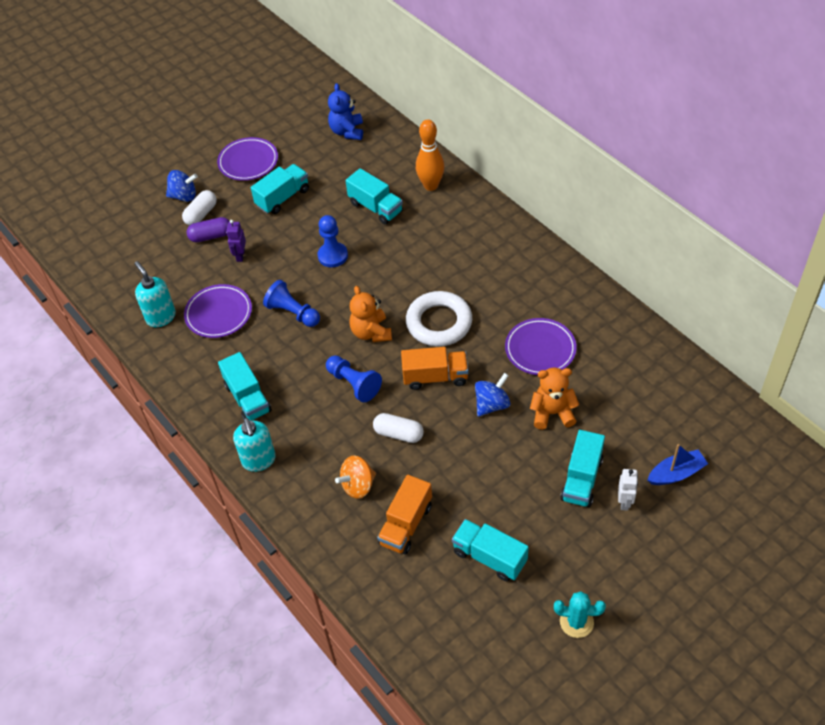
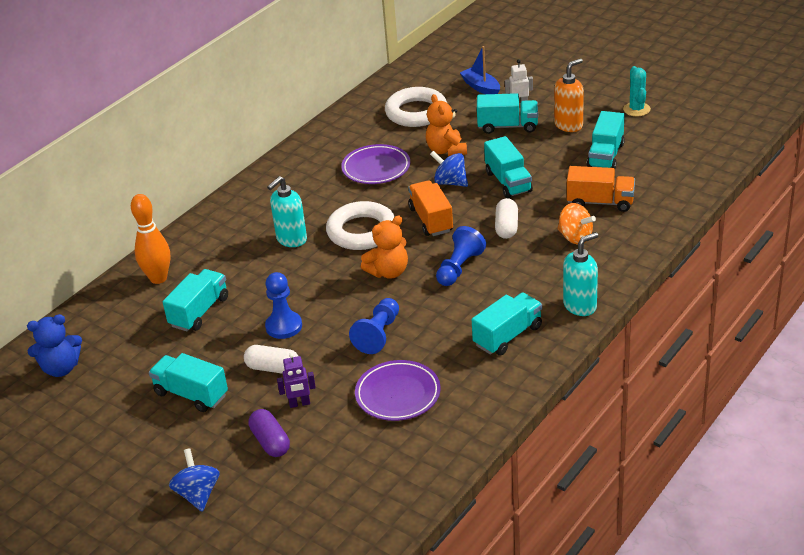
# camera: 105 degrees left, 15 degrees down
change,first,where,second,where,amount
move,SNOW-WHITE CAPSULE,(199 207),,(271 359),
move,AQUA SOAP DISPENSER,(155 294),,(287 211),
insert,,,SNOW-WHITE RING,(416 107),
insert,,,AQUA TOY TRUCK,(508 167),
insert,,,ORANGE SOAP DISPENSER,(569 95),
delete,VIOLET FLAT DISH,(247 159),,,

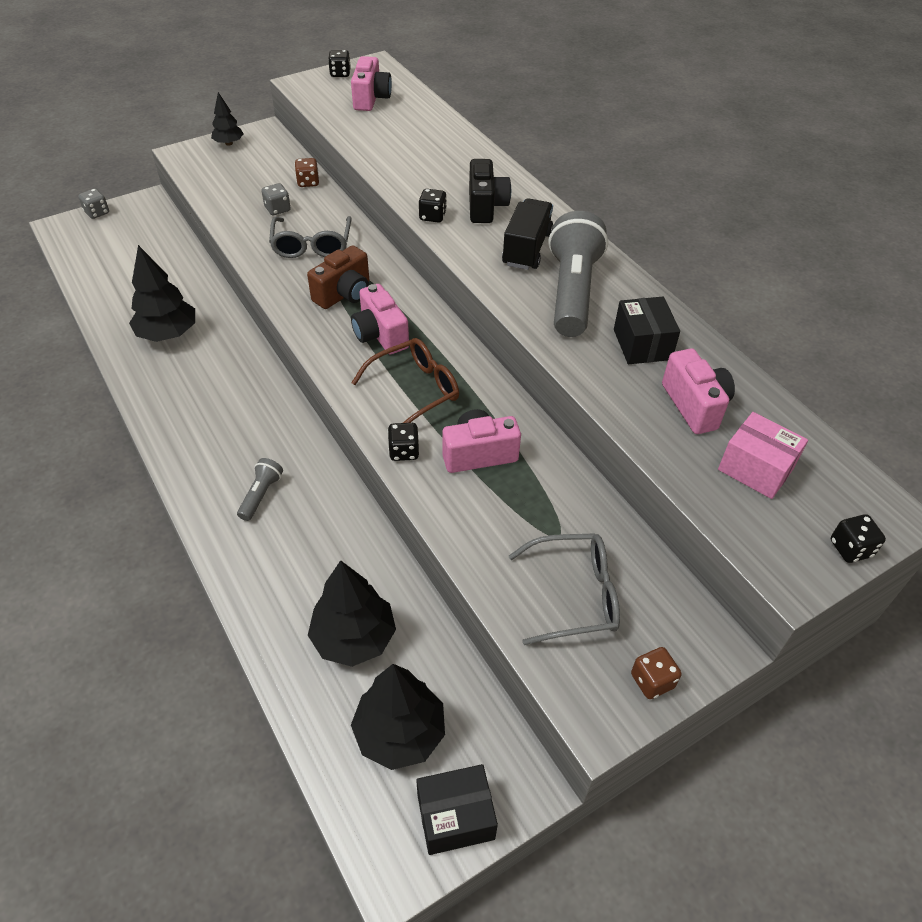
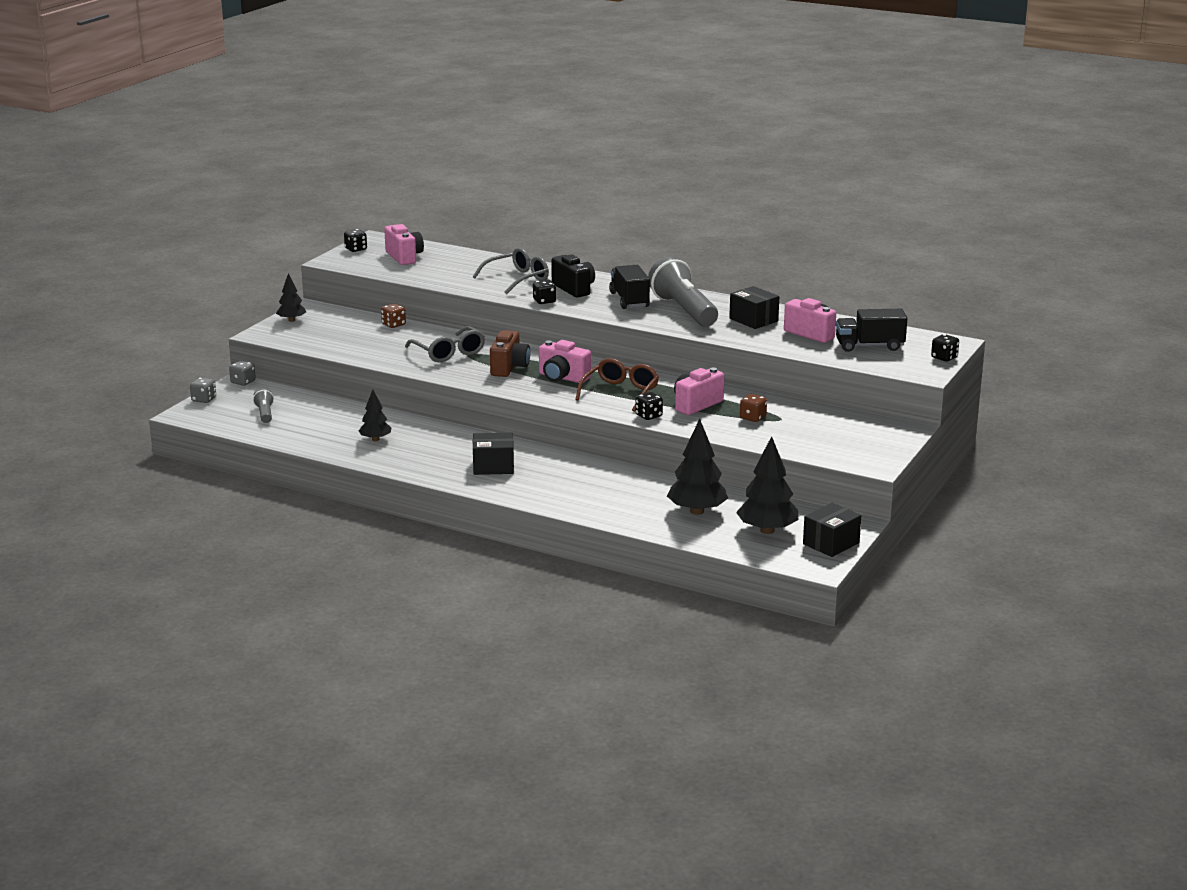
# camera: 30 degrees left, 25 degrees down
change,first,where,second,where,amount
move,ASH-GREY GAME DIE,(276 199),,(242 373),
move,ASH-GREY POCKET TORCH,(260 489),,(263 405),
resize,EBONY TOY TREE,(162 293),,(374 415),x0.58
move,ASH-GREY SPECTACLES,(564 589),,(511 271),
insert,,,EBONY BOX,(493 454),
move,RUSSET GAME DIE,(656 673),,(753 408),
replace,PINK BOX,(763 455),EBONY TOY TRUCK,(871 330),

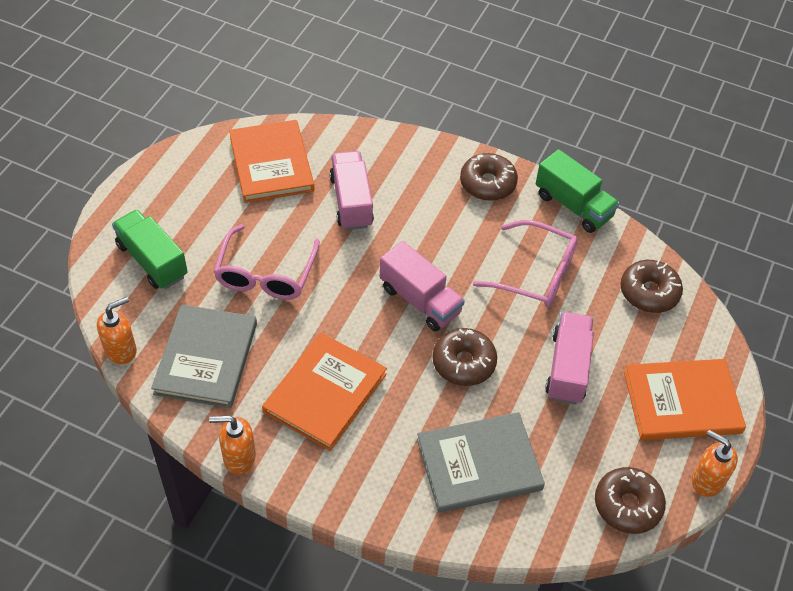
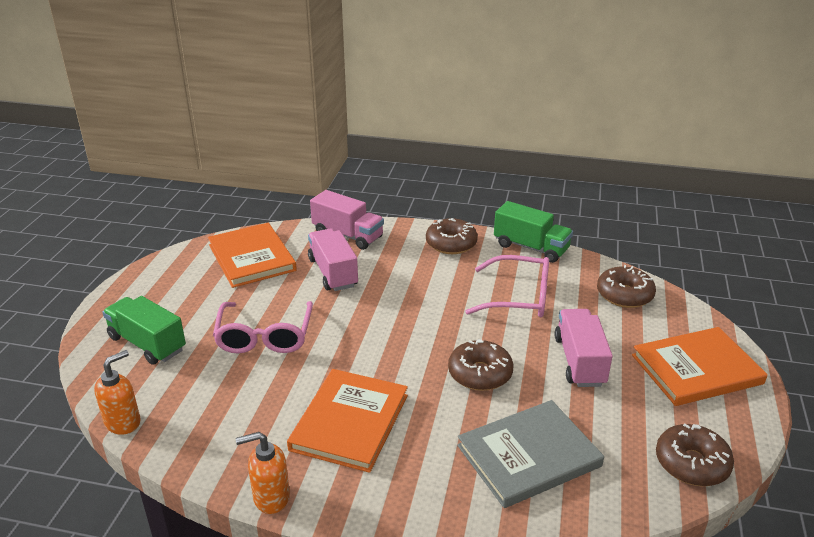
# camera: 10 degrees left, 20 degrees down
change,first,where,second,where,amount
move,PINK TOY TRUCK,(422 286),,(347 220),
delete,ASH-GREY BOOK,(204 356),,,
delete,ORANGE SOAP DISPENSER,(715 463),,,

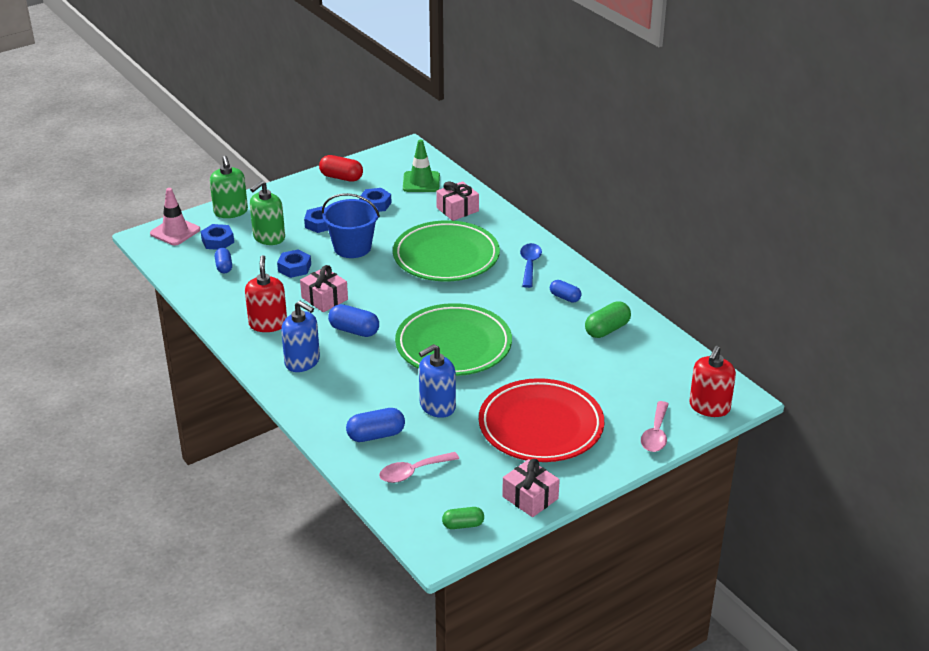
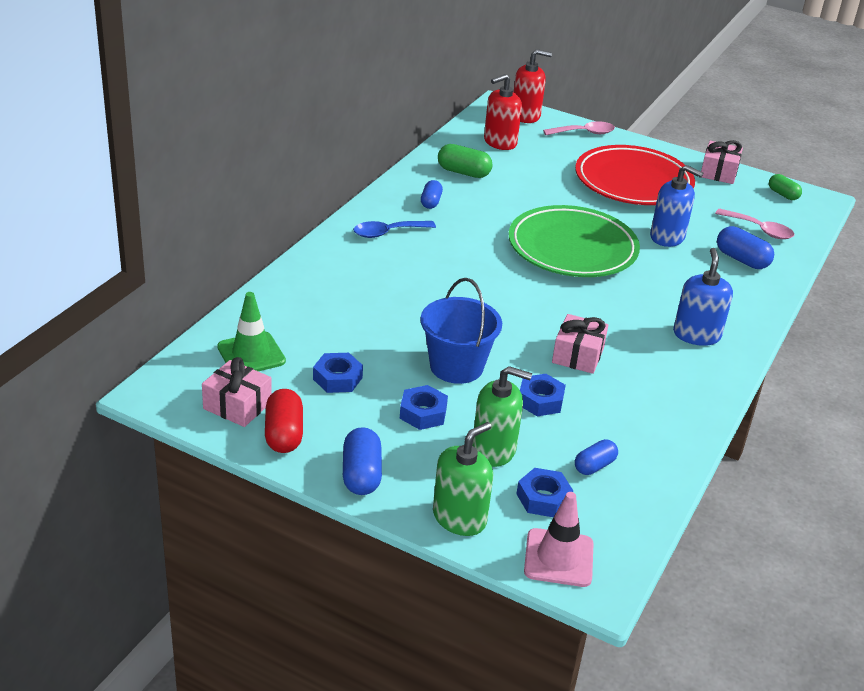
# camera: 120 degrees left, 0 degrees up
change,first,where,second,where,amount
move,PINK GIFT,(457 201),,(237 392),
move,COBALT CAPSULE,(353 320),,(362 461),
move,CRIMSON SOAP DISPENSER,(266 293),,(503 112),
delete,GREEN FLAT DISH,(446 250),,,

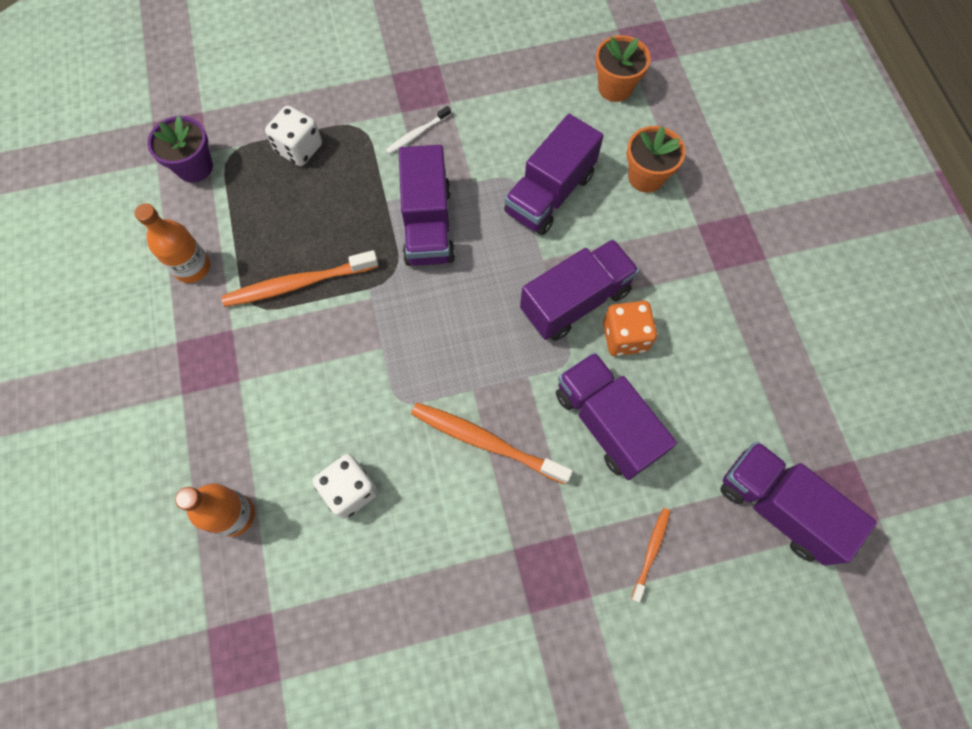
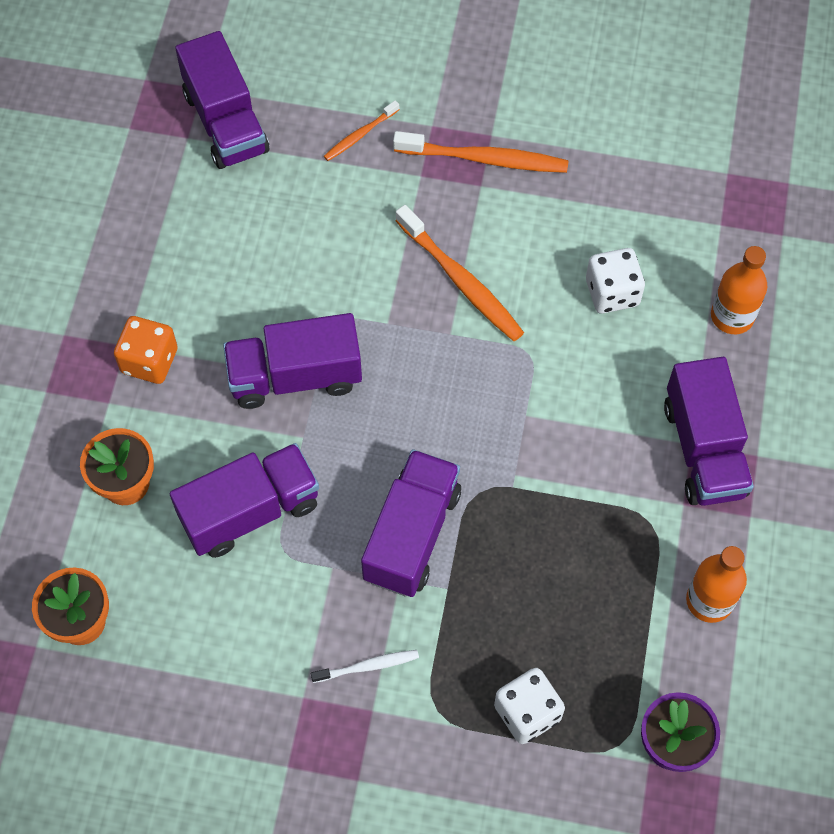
# camera: 155 degrees left, 5 degrees down
change,first,where,second,where,amount
move,ORANGE GAME DIE,(630 328),,(146 350),
move,ORANGE DENTAL BRUSH,(299 278),,(481 152),
move,VIOLET TOY TRUCK,(616 416),,(709 431),

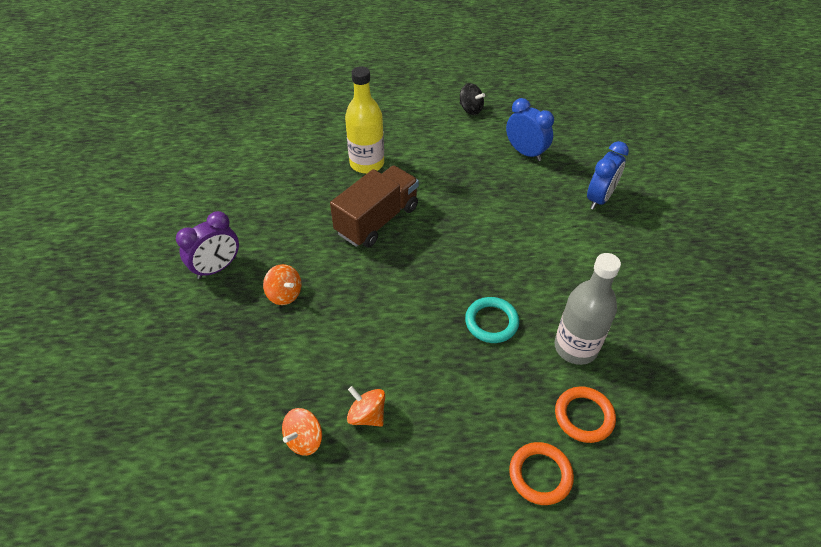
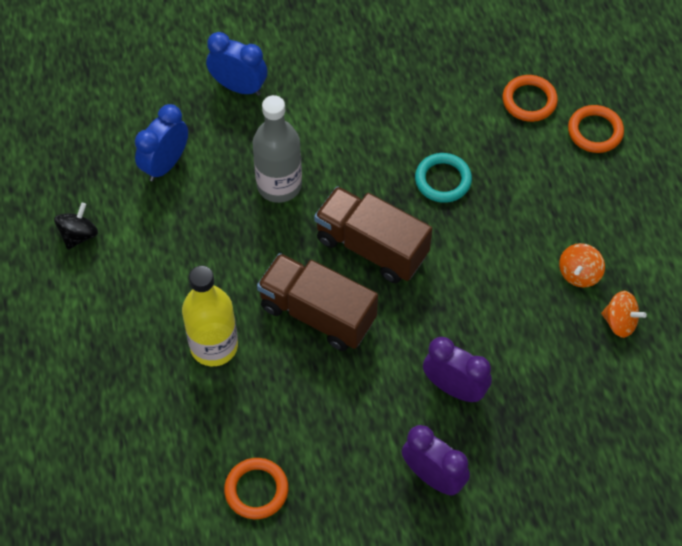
# camera: 100 degrees left, 10 degrees up
change,first,where,second,where,amount
insert,,,ORANGE RING,(256 488),
move,ASH-GREY DRINK BOTTLE,(587 309),,(277 149),
insert,,,RUSSET TOY TRUCK,(373 234),
replace,ORANGE WHIRLIGIG,(282 284),VIOLET BEDSIDE CLOCK,(457 369),

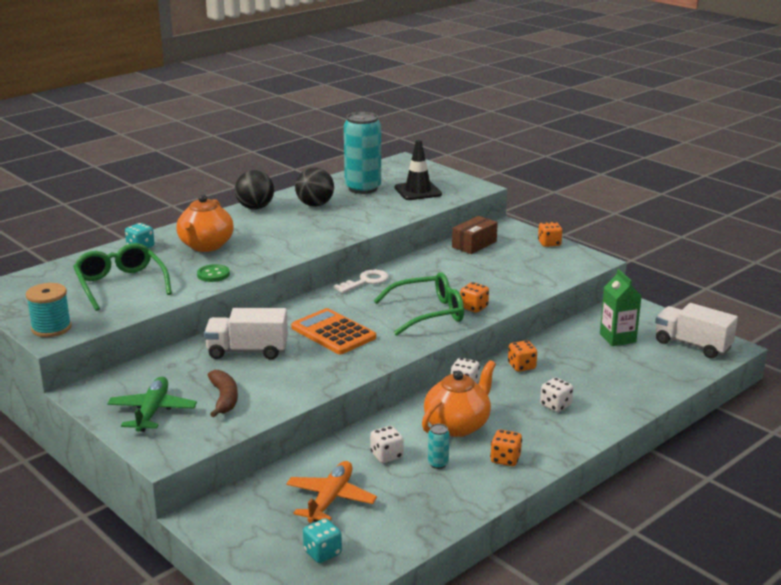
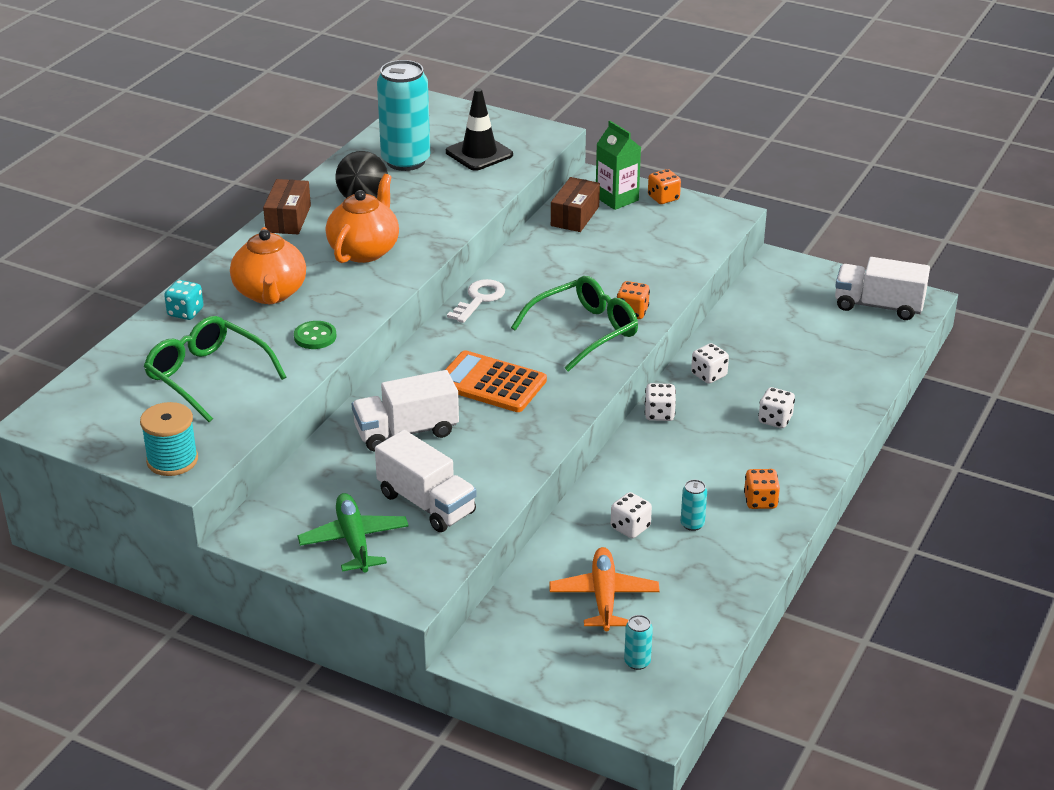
# camera: 20 degrees left, 10 degrees up
change,first,where,second,where,amount
replace,EBONY BALL,(254 190),RUSSET BOX,(287 206),
move,ORANGE TEA POT,(459 398),,(362 218),
replace,RUSSET BANANA FRUIT,(223 393),SNOW-WHITE TOY TRUCK,(426 481),
move,GREEN JUICE CARTON,(621 307),,(618 165),
replace,AQUA GAME DIE,(322 540),AQUA CAN,(638 642),
recolor,ORANGE GAME DIE,(522 356),SNOW-WHITE GAME DIE,(710 363),

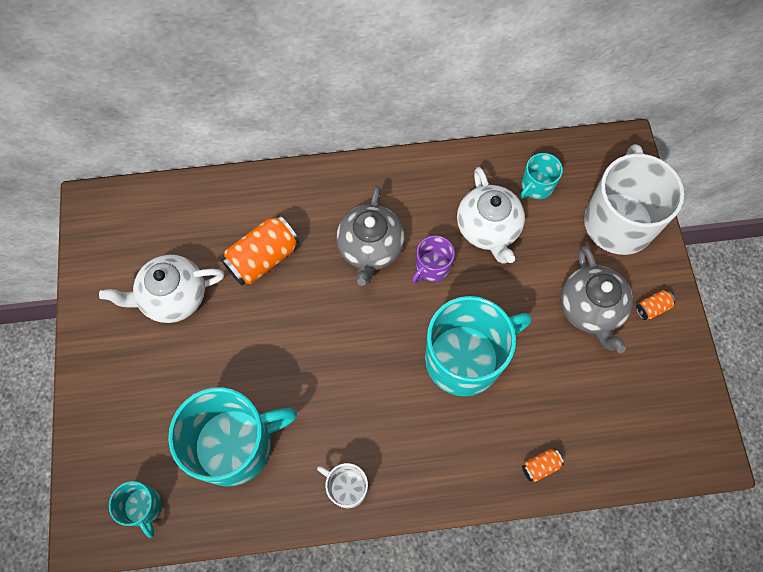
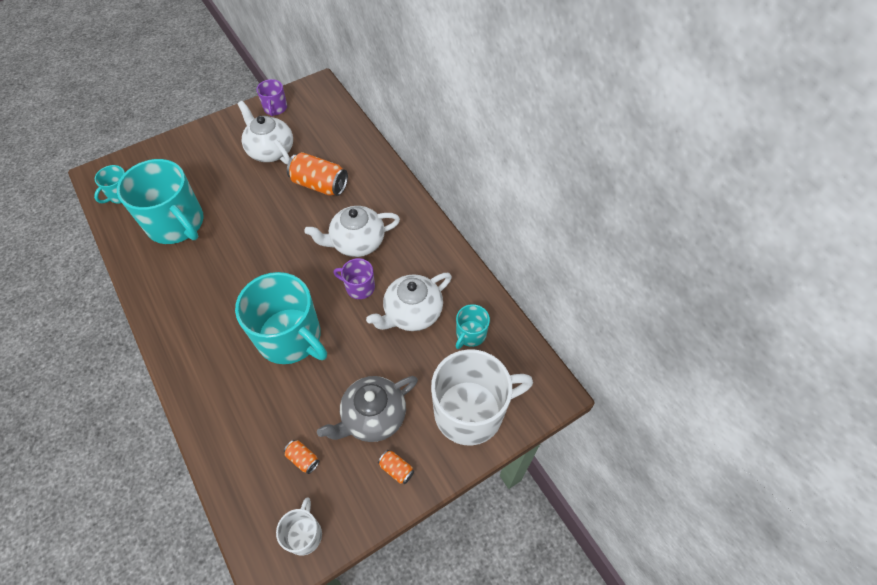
# camera: 65 degrees right, 10 degrees down
change,first,where,second,where,amount
insert,,,VIOLET MUG,(272 97),
move,SNOW-WHITE MUG,(342 485),,(299 526),
move,ORANGE CAN,(543 465),,(301 457),
recolor,ASH-GREY TEA POT,(370 236),SNOW-WHITE TEA POT,(352 231),
rotate,AQUA MUG,(541 176),,(473 326),75 degrees counterclockwise

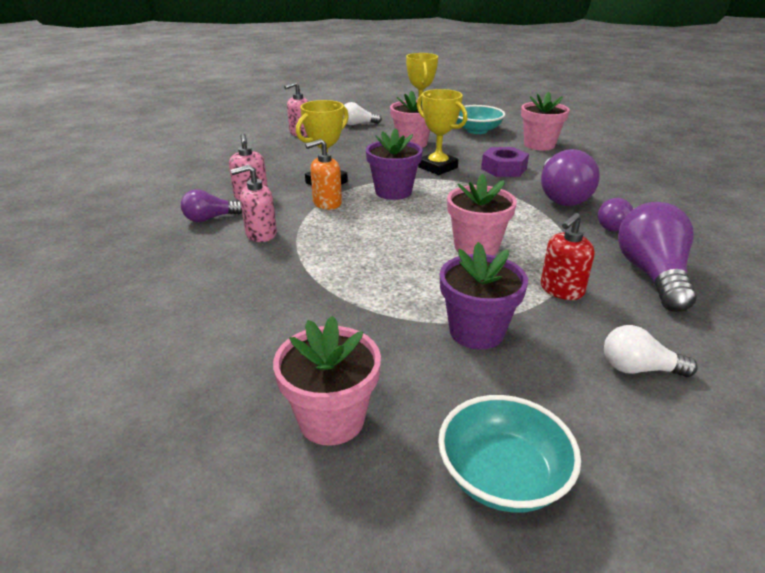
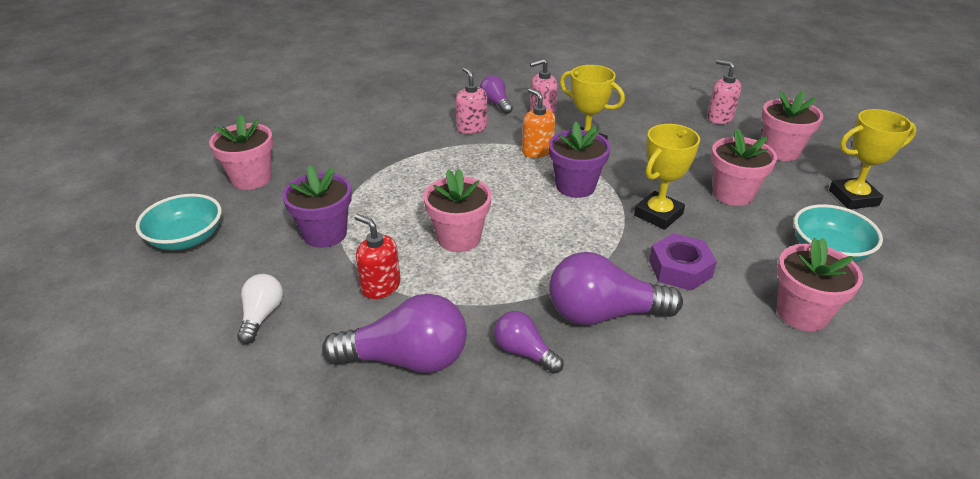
# camera: 85 degrees right, 5 degrees up
change,first,where,second,where,amount
replace,SNOW-WHITE LIGHT BULB,(362 113),PINK PLANT POT,(792 125),

